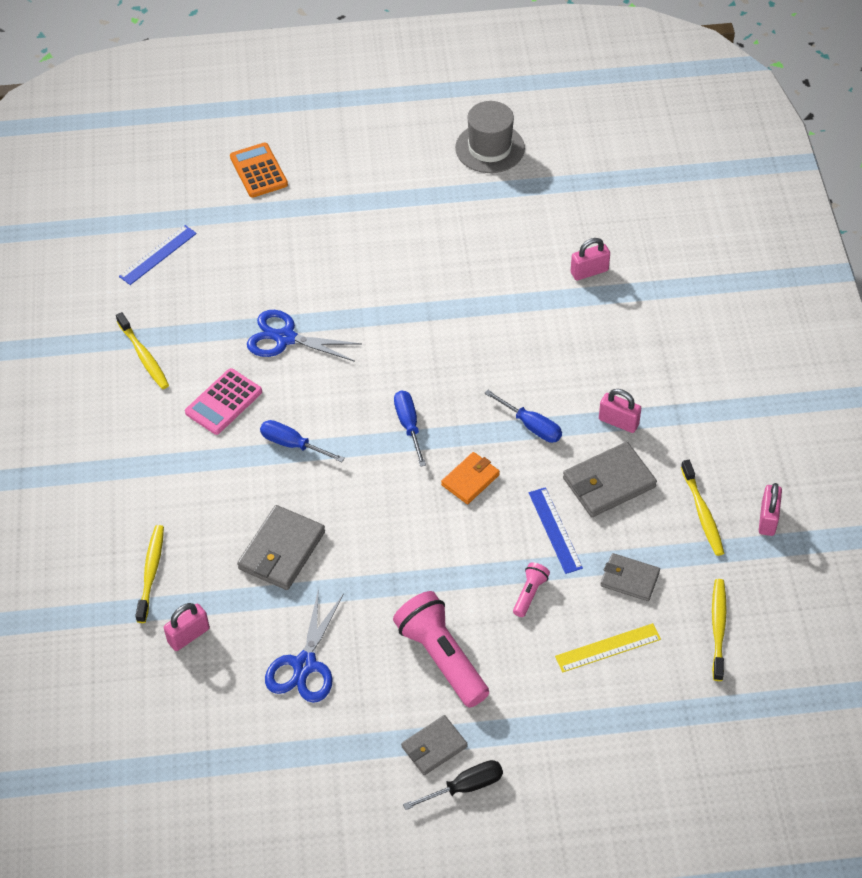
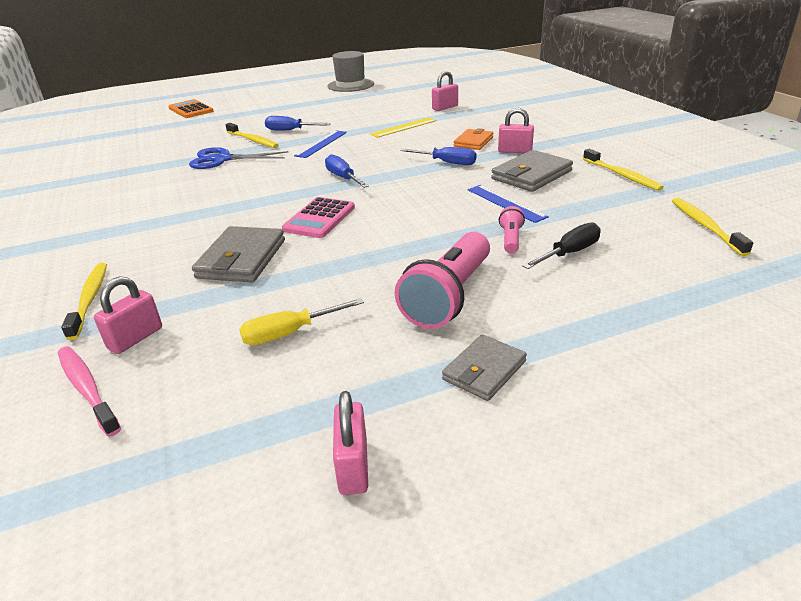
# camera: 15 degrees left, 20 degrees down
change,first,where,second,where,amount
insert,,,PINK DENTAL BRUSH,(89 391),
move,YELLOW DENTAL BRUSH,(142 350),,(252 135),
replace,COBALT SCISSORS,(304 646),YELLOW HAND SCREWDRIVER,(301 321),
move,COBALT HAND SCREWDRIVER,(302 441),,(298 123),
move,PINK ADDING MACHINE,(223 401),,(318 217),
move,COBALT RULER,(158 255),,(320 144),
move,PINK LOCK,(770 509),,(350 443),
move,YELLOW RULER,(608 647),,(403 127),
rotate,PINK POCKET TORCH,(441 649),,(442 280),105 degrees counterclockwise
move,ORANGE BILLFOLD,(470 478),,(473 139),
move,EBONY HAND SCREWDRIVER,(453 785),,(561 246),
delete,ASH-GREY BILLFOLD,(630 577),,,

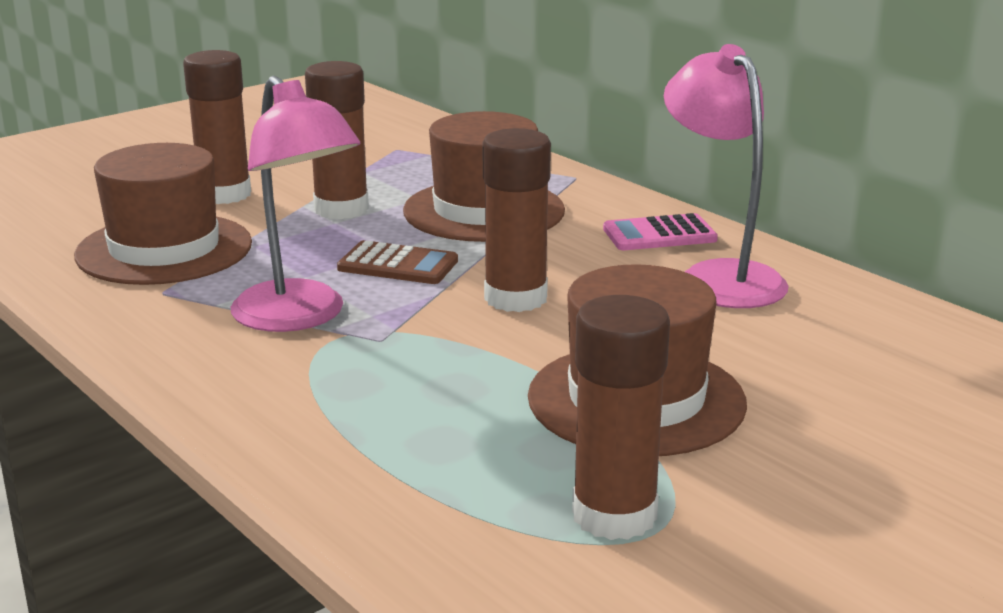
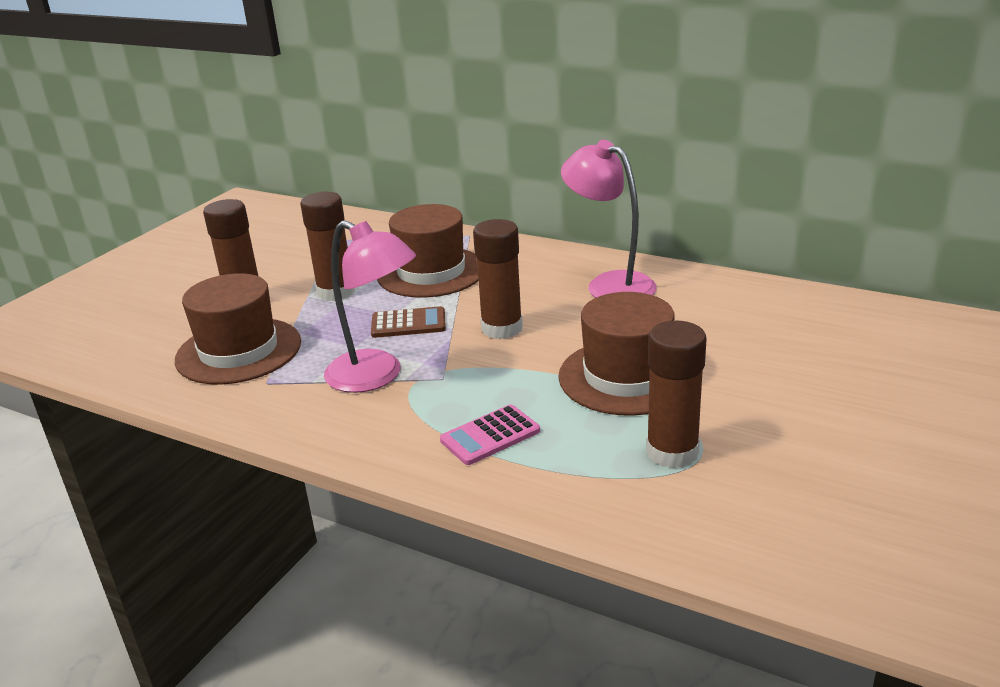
# camera: 20 degrees left, 5 degrees up
change,first,where,second,where,amount
move,PINK ADDING MACHINE,(660 231),,(490 435),

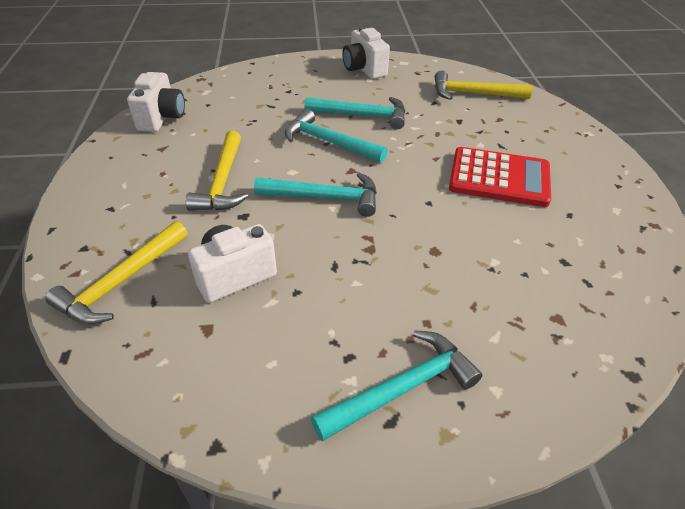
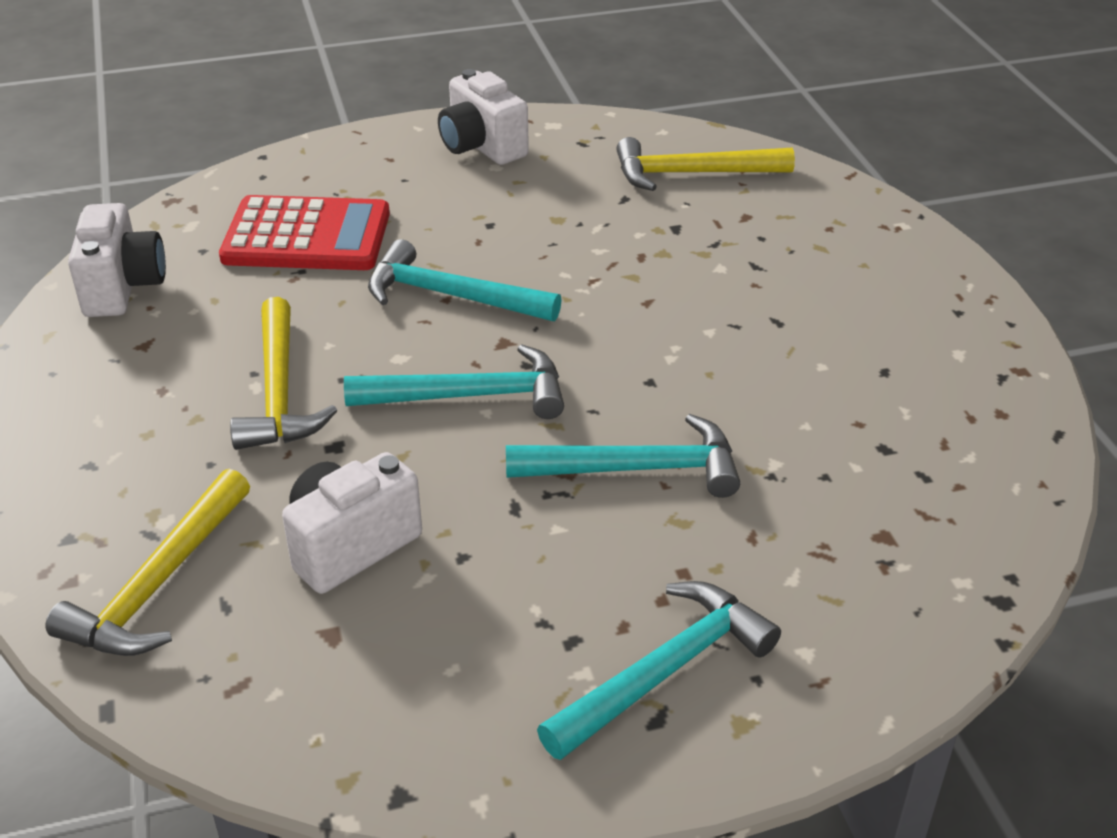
# camera: 10 degrees left, 5 degrees down
change,first,where,second,where,amount
move,CRIMSON ADDING MACHINE,(500 177),,(304 232),
move,AQUA CARPENTER'S HAMMER,(355 113),,(623 456),

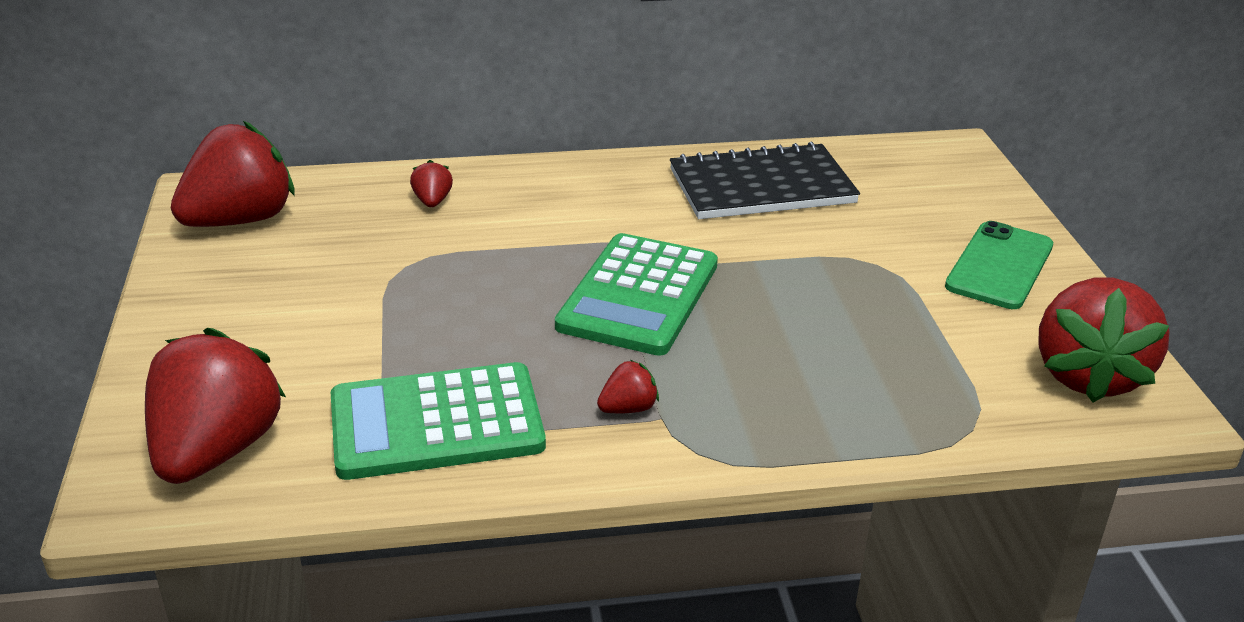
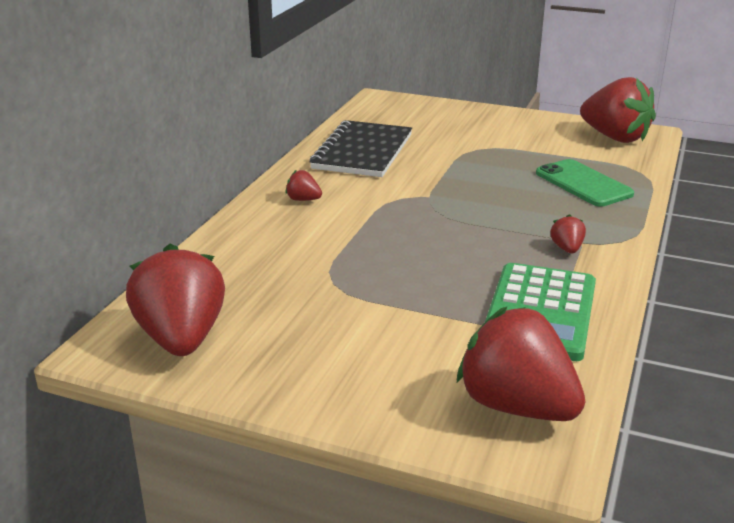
# camera: 60 degrees left, 5 degrees down
change,first,where,second,where,amount
move,CRIMSON BERRY,(431 183),,(303 185),
move,GREEN SMARTPHONE,(999 265),,(585 183),
delete,GREEN ADDING MACHINE,(636 294),,,

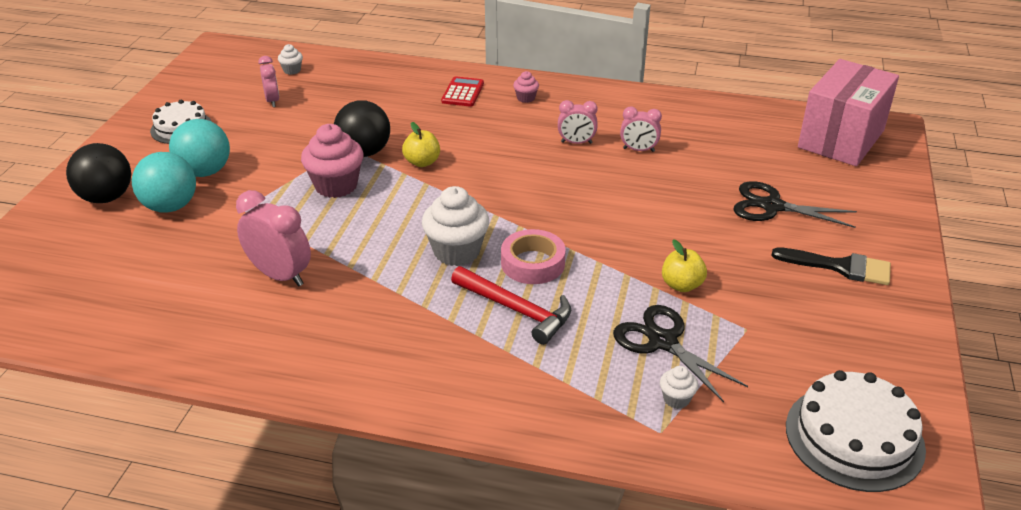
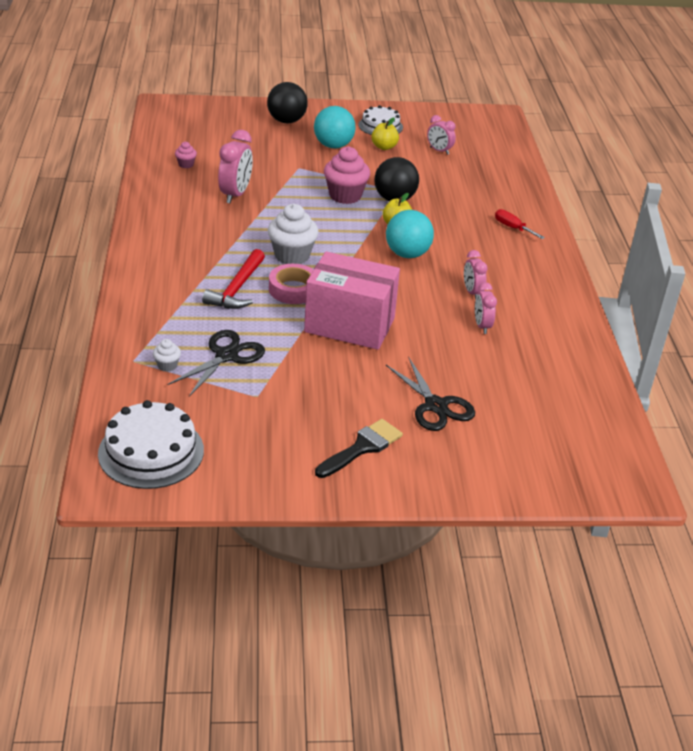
# camera: 70 degrees right, 0 degrees up
change,first,where,second,where,amount
move,PINK CUPCAKE,(526 87),,(186 154),
move,PINK BOX,(848 112),,(352 300),
rotate,EBONY PAINT BRUSH,(831 266),,(359 448),135 degrees counterclockwise
move,YELLOW APPLE FRUIT,(684 265),,(385 134),
move,AQUA BALL,(164 182),,(410 234),
rotate,EBONY SCISSORS,(795 204),,(430 394),150 degrees clockwise
rotate,PINK BEDSIDE CLOCK,(268 81),,(441 135),75 degrees clockwise
replace,CRIMSON ADDING MACHINE,(462 91),CRIMSON HAND SCREWDRIVER,(520 224),
delete,SNOW-WHITE CUPCAKE,(290 59),,,

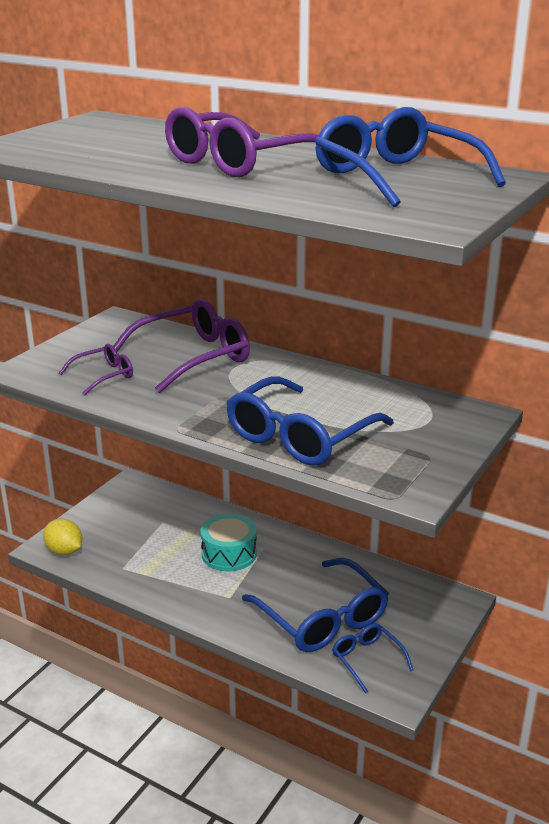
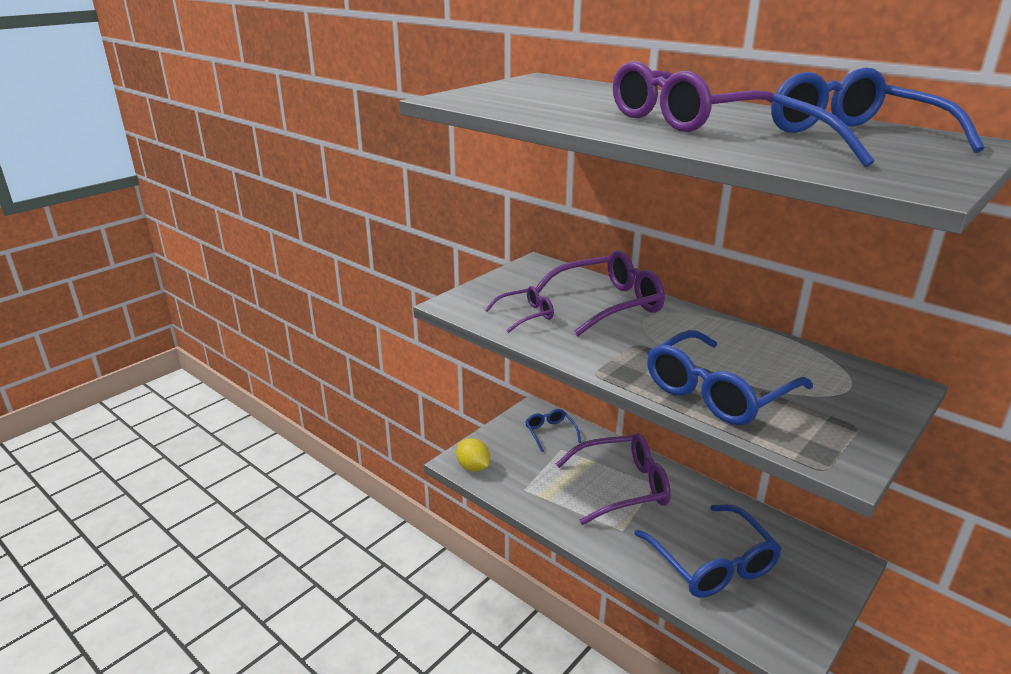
# camera: 10 degrees right, 0 degrees up
change,first,where,second,where,amount
move,COBALT SPECTACLES,(373 658),,(553 430),
replace,AQUA SNARE DRUM,(228 542),VIOLET SPECTACLES,(613 479),

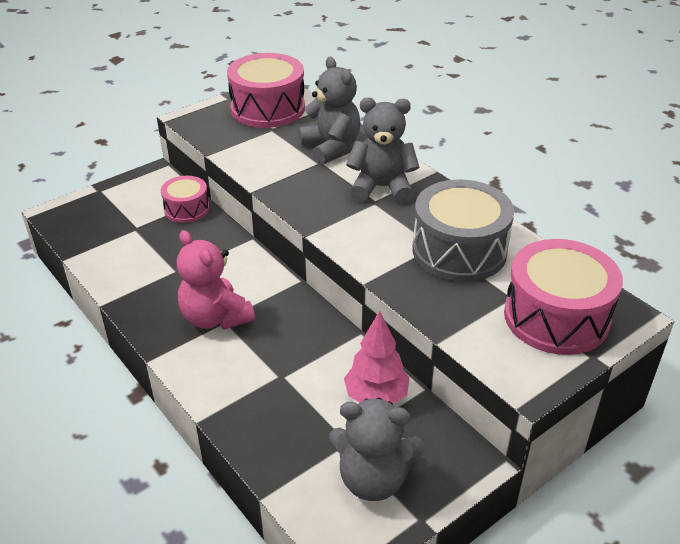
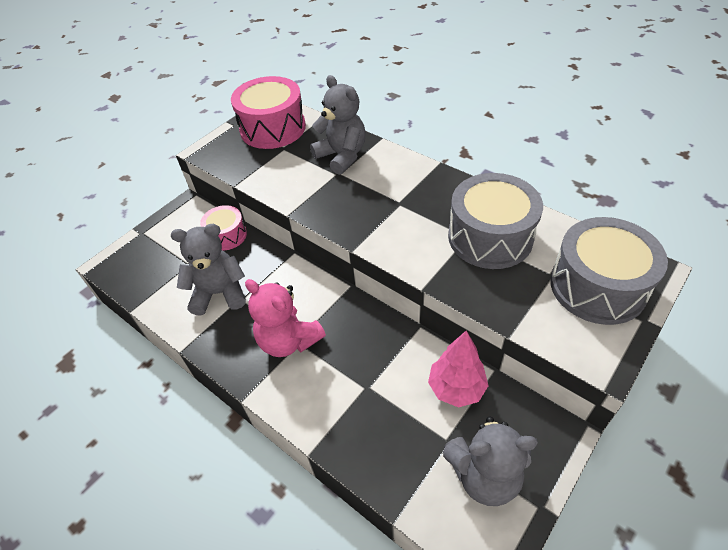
# camera: 10 degrees left, 10 degrees up
change,first,where,second,where,amount
move,ASH-GREY TEDDY BEAR,(382 151),,(208 270),
recolor,PINK SNARE DRUM,(563 297),ASH-GREY SNARE DRUM,(609 271),

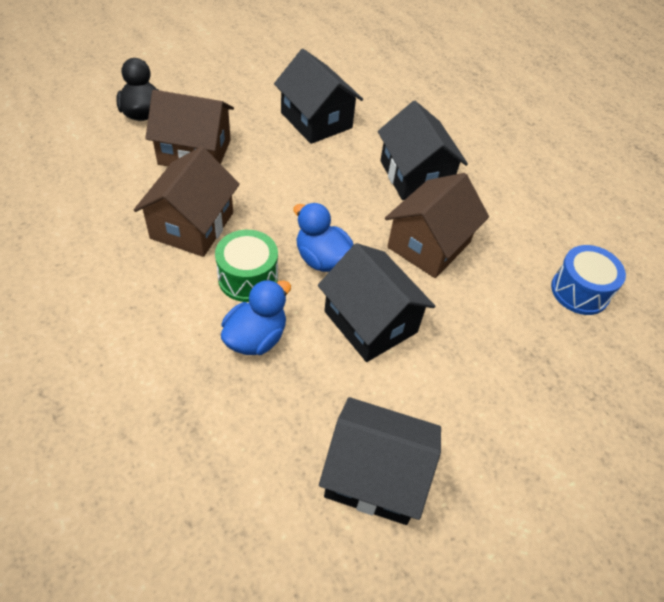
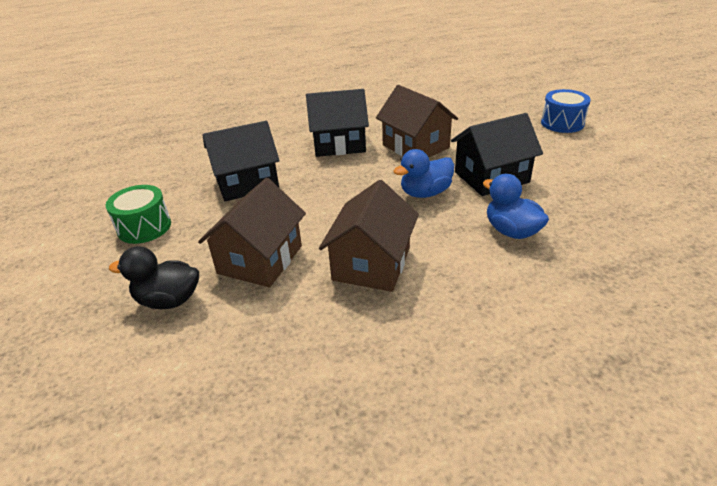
# camera: 70 degrees left, 15 degrees down
change,first,where,second,where,amount
move,GREEN SNARE DRUM,(246 266),,(138 214),
rotate,RUSSET COTTAGE,(187 201),,(369 236),75 degrees clockwise
move,COBALT SNARE DRUM,(588 280),,(566 111),
delete,EBONY COTTAGE,(380 461),,,

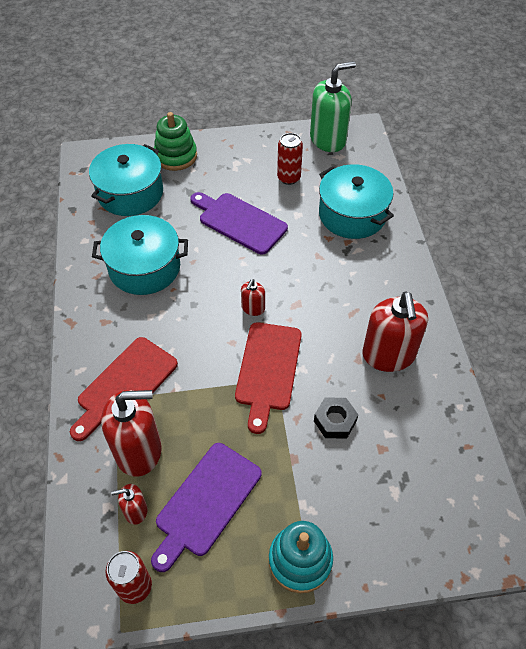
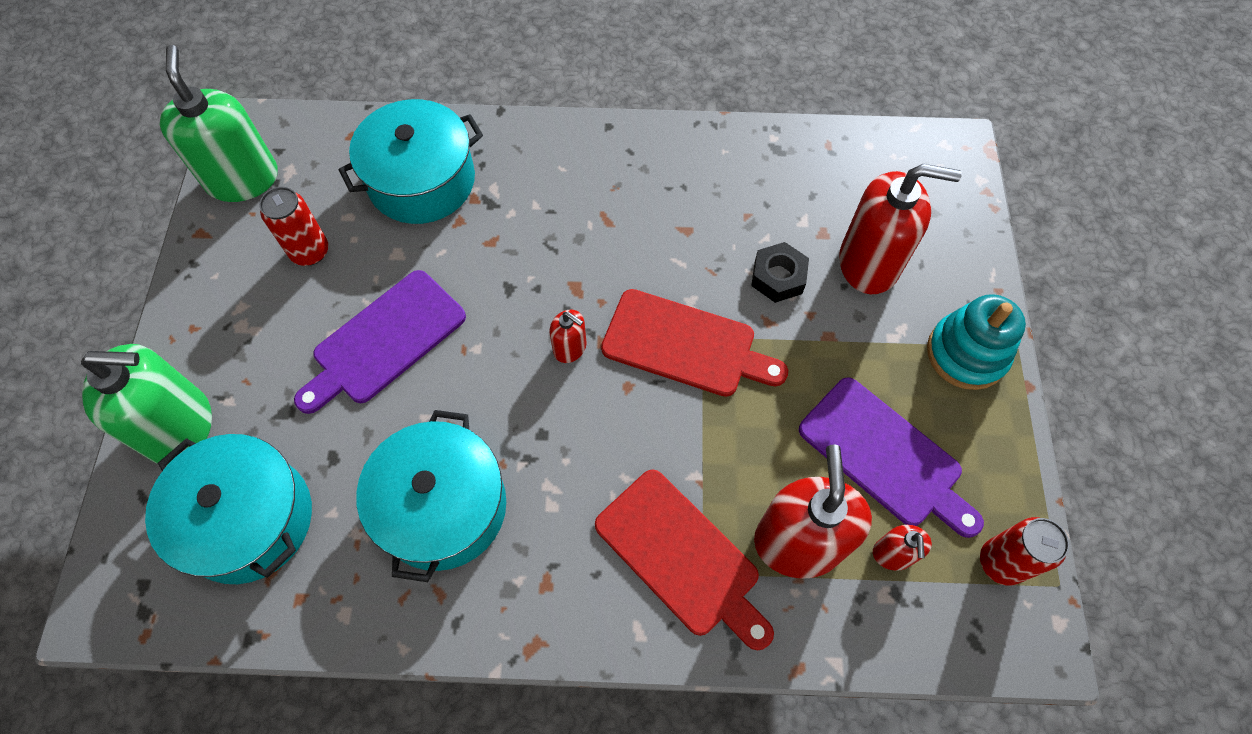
# camera: 80 degrees left, 10 degrees up
change,first,where,second,where,amount
replace,GREEN RING STACKER,(175 141),GREEN SOAP DISPENSER,(146 405),
move,CRIMSON SOAP DISPENSER,(395 331),,(900 229),

